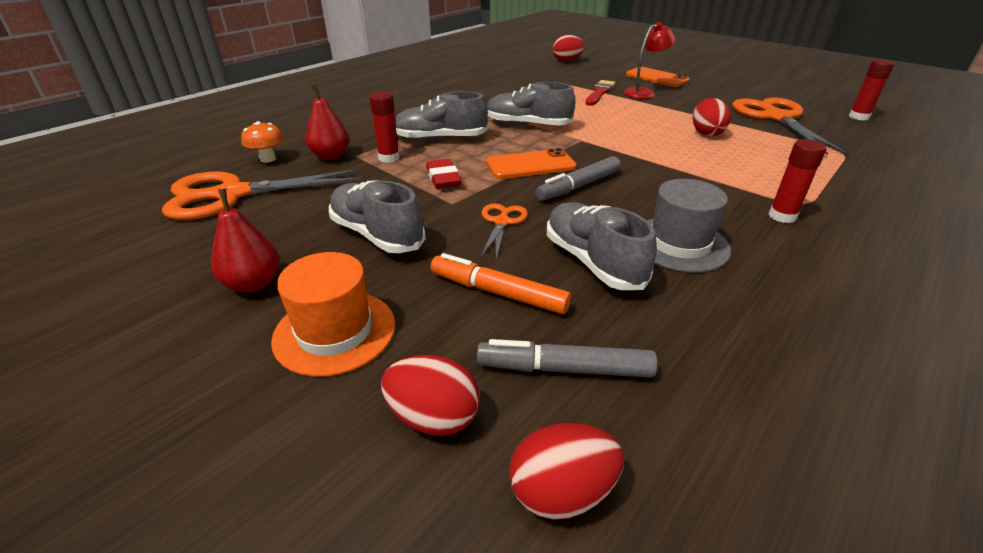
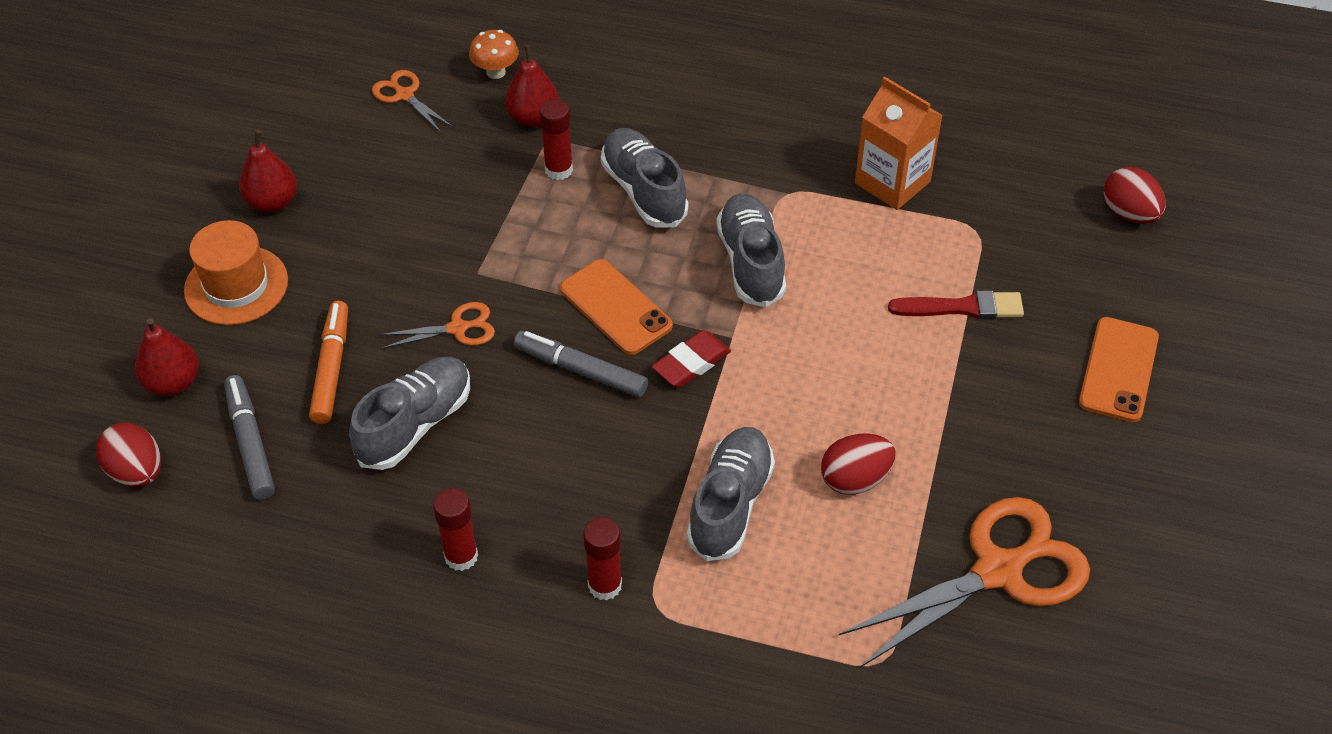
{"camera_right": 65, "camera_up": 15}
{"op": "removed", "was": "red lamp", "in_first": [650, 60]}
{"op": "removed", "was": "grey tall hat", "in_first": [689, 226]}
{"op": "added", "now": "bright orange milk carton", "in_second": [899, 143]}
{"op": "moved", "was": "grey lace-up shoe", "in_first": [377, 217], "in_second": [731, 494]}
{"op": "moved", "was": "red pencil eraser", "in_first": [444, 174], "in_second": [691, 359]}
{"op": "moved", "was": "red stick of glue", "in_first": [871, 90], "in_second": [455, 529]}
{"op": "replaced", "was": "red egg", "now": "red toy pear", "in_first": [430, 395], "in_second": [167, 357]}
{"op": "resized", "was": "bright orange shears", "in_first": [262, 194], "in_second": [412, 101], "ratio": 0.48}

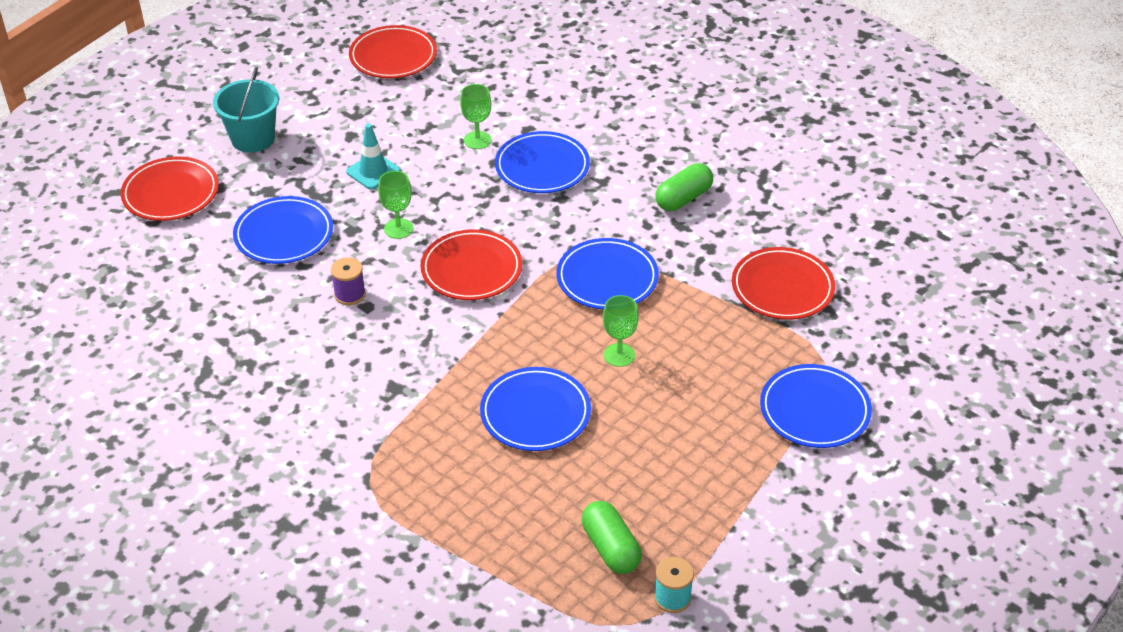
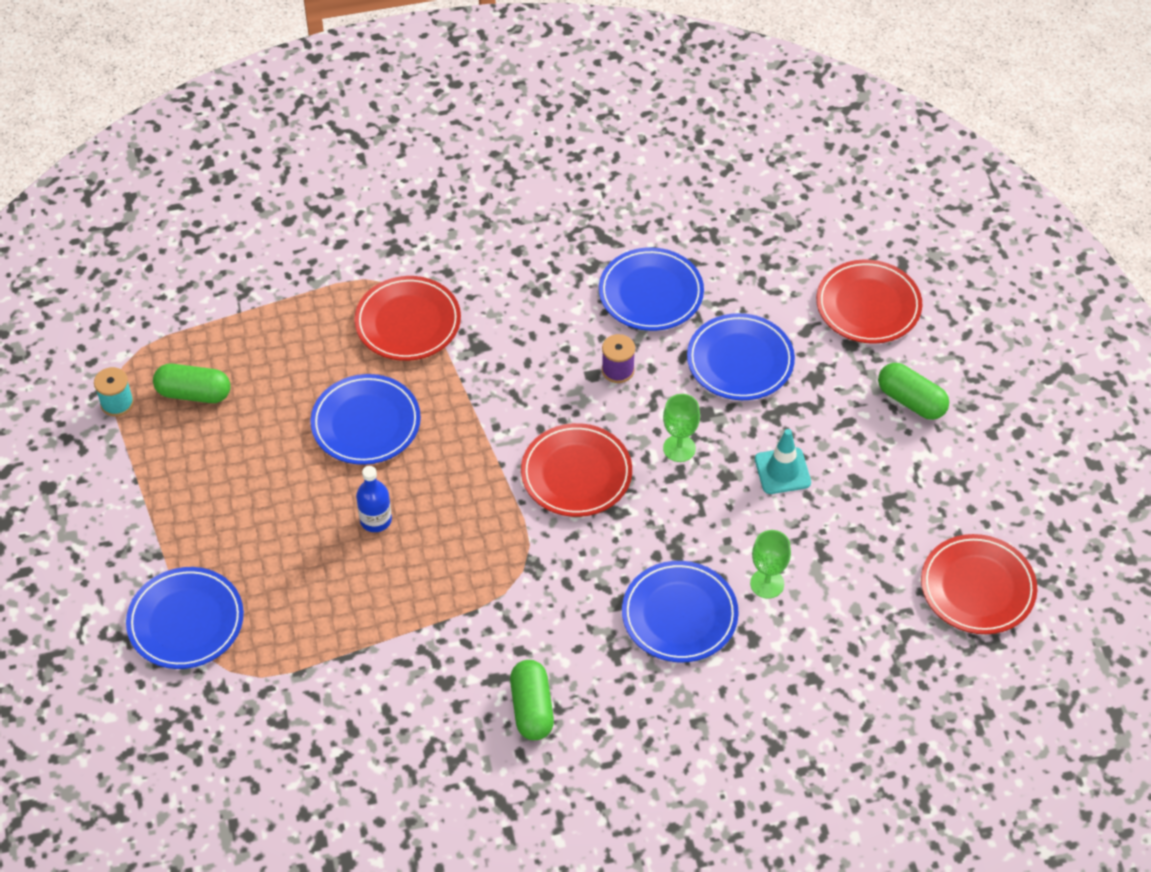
{"camera_right": 125, "camera_up": 10}
{"op": "moved", "was": "cobalt dinner plate", "in_first": [608, 274], "in_second": [651, 289]}
{"op": "moved", "was": "red dinner plate", "in_first": [783, 283], "in_second": [407, 318]}
{"op": "replaced", "was": "turquoise sand bucket", "now": "leaf-green capsule", "in_first": [246, 110], "in_second": [913, 391]}
{"op": "replaced", "was": "leaf-green wine glass", "now": "cobalt flask", "in_first": [621, 331], "in_second": [374, 499]}

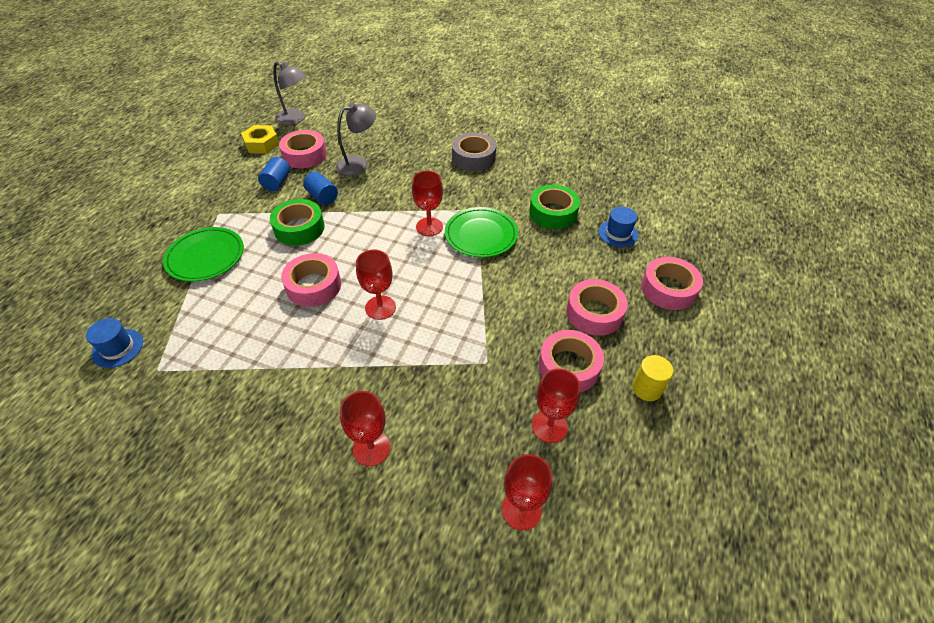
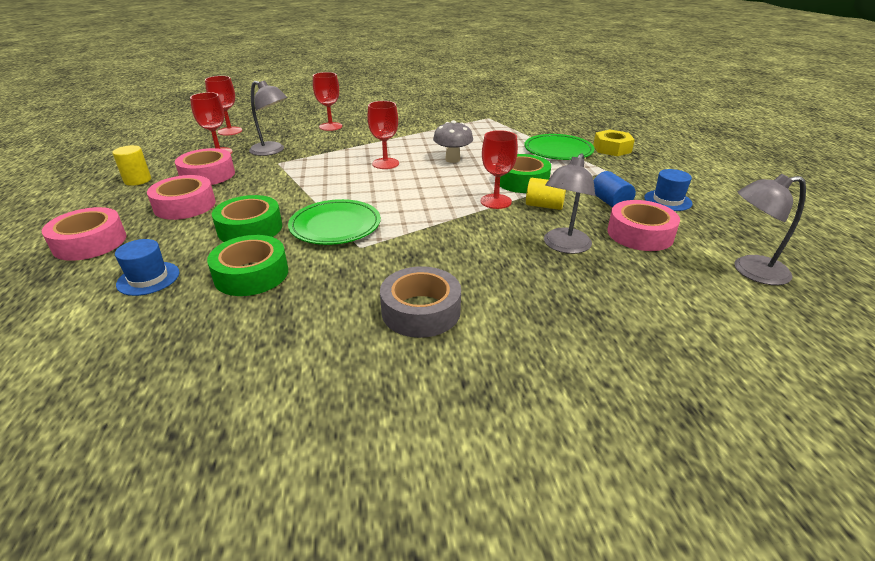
{"camera_right": 150, "camera_up": -15}
{"op": "added", "now": "leaf-green sticky tape", "in_second": [247, 218]}
{"op": "added", "now": "grey lamp", "in_second": [268, 118]}
{"op": "moved", "was": "cobalt tall hat", "in_first": [114, 343], "in_second": [668, 190]}
{"op": "moved", "was": "yellow hexagon nut", "in_first": [260, 139], "in_second": [614, 142]}
{"op": "moved", "was": "red wine glass", "in_first": [427, 203], "in_second": [499, 169]}
{"op": "replaced", "was": "rose-pink sticky tape", "now": "grey toadstool", "in_first": [311, 280], "in_second": [453, 141]}
{"op": "recoloured", "was": "cobalt solid cylinder", "now": "yellow solid cylinder", "in_first": [320, 188], "in_second": [546, 194]}

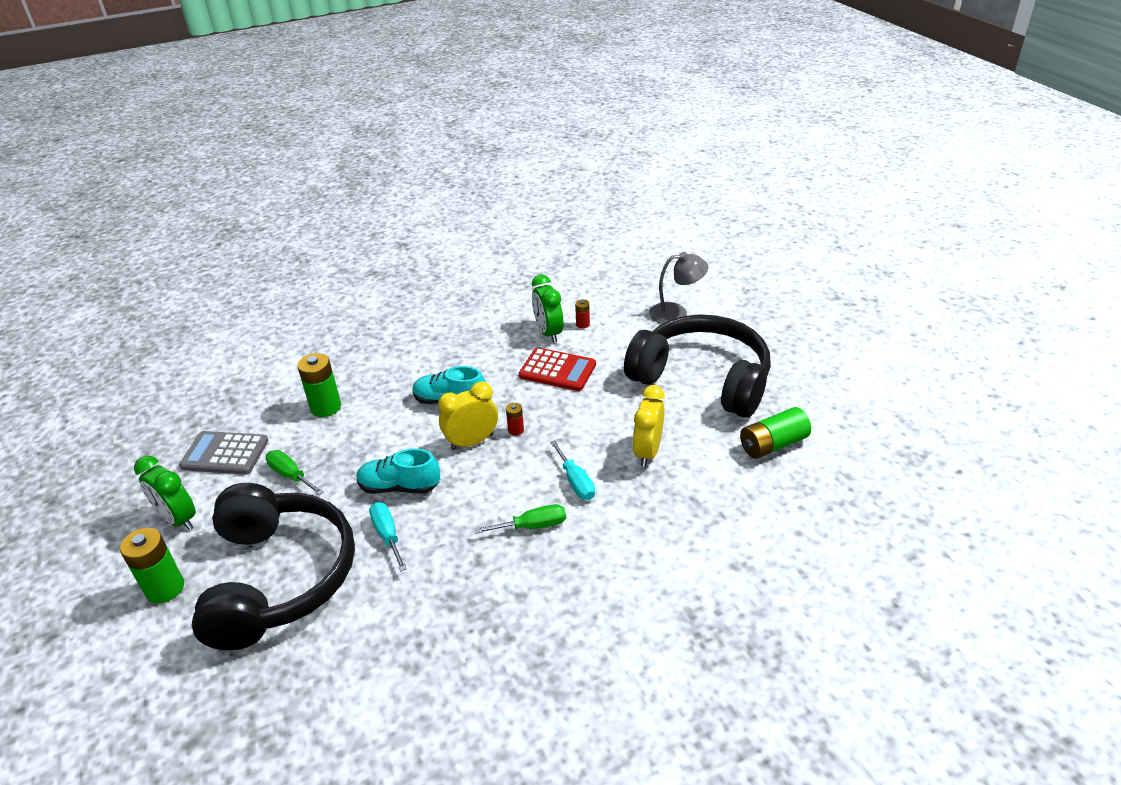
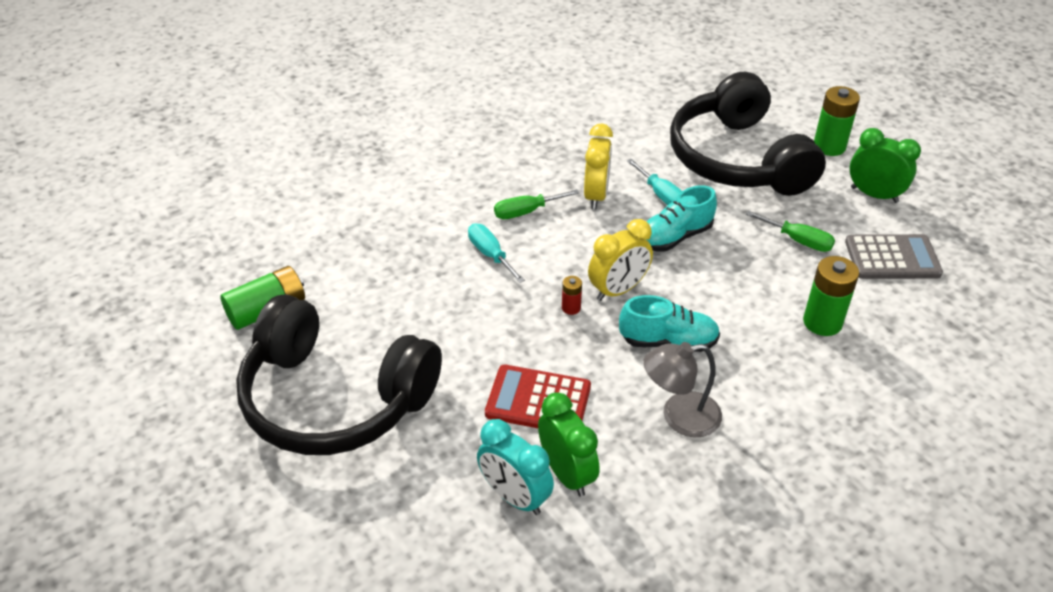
{"camera_right": 170, "camera_up": 5}
{"op": "moved", "was": "yellow bedside clock", "in_first": [649, 426], "in_second": [598, 167]}
{"op": "moved", "was": "grey lamp", "in_first": [678, 288], "in_second": [682, 389]}
{"op": "replaced", "was": "red power cell", "now": "turquoise bedside clock", "in_first": [582, 314], "in_second": [515, 467]}
{"op": "turned", "was": "turquoise lace-up shoe", "in_first": [398, 471], "in_second": [681, 218], "clockwise": 150}

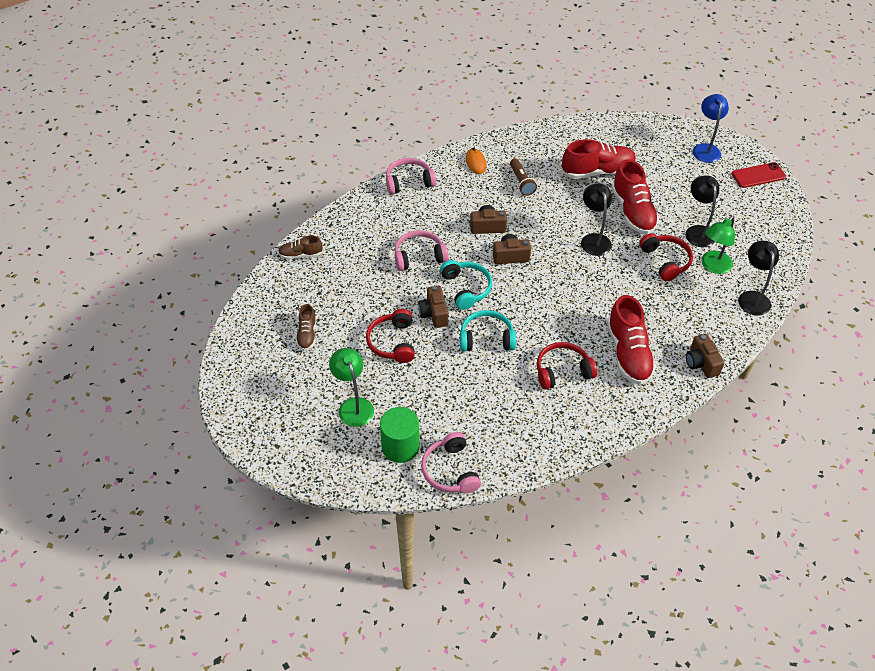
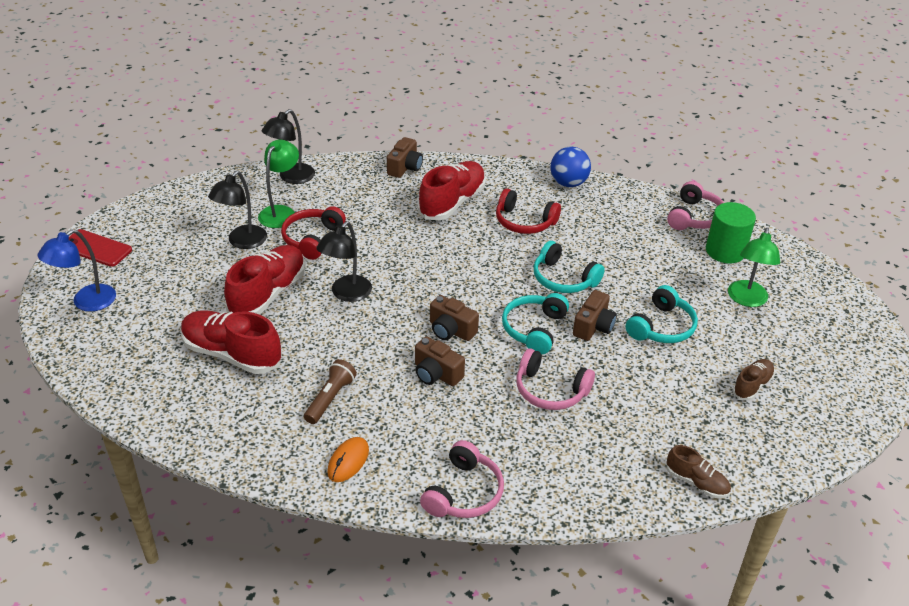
{"camera_right": -140, "camera_up": -10}
{"op": "added", "now": "cobalt play ball", "in_second": [571, 167]}
{"op": "recoloured", "was": "red headphones", "now": "turquoise headphones", "in_first": [390, 336], "in_second": [662, 314]}
{"op": "turned", "was": "rose-pink headphones", "in_first": [411, 176], "in_second": [462, 479], "clockwise": -90}
{"op": "turned", "was": "leaf-green lamp", "in_first": [718, 245], "in_second": [278, 183], "clockwise": -60}

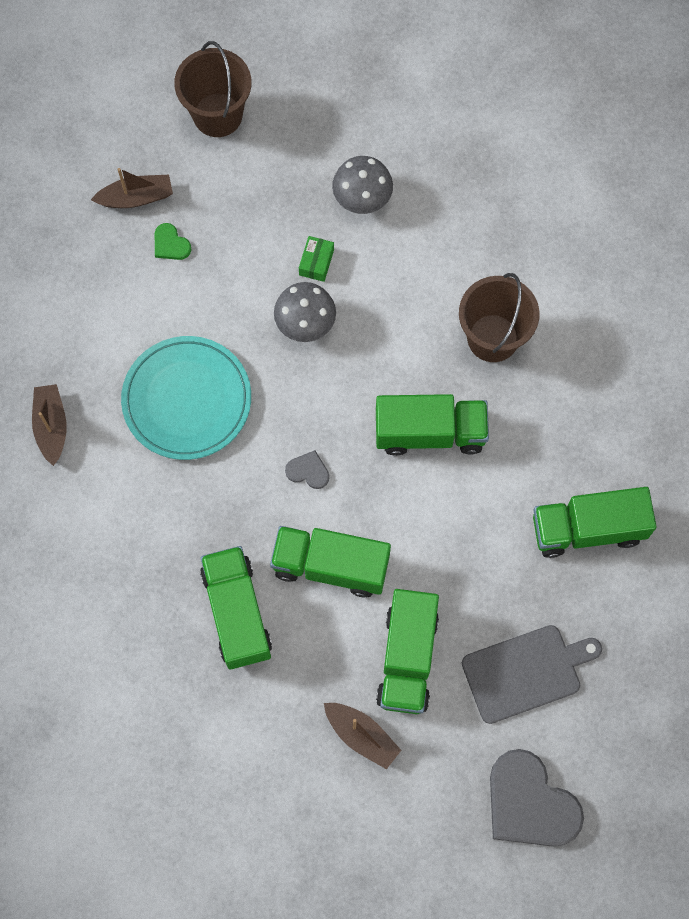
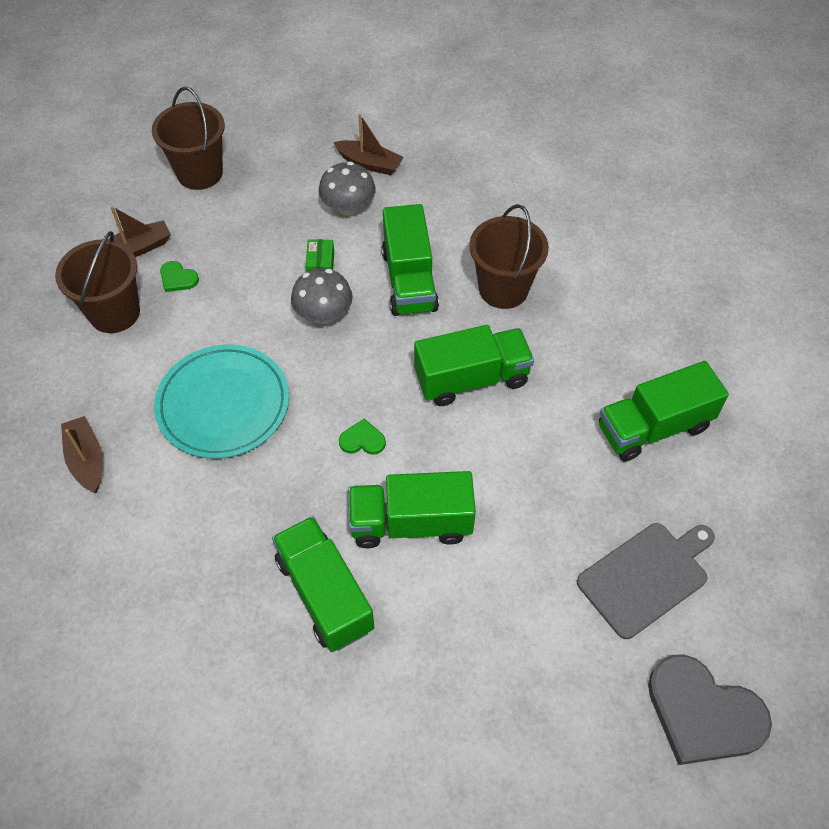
{"camera_right": -15, "camera_up": -15}
{"op": "added", "now": "brown sand bucket", "in_second": [97, 282]}
{"op": "moved", "was": "brown toy boat", "in_first": [362, 736], "in_second": [368, 144]}
{"op": "moved", "was": "leaf-green truck", "in_first": [407, 651], "in_second": [410, 260]}
{"op": "recoloured", "was": "grey heart", "now": "leaf-green heart", "in_first": [307, 469], "in_second": [362, 437]}

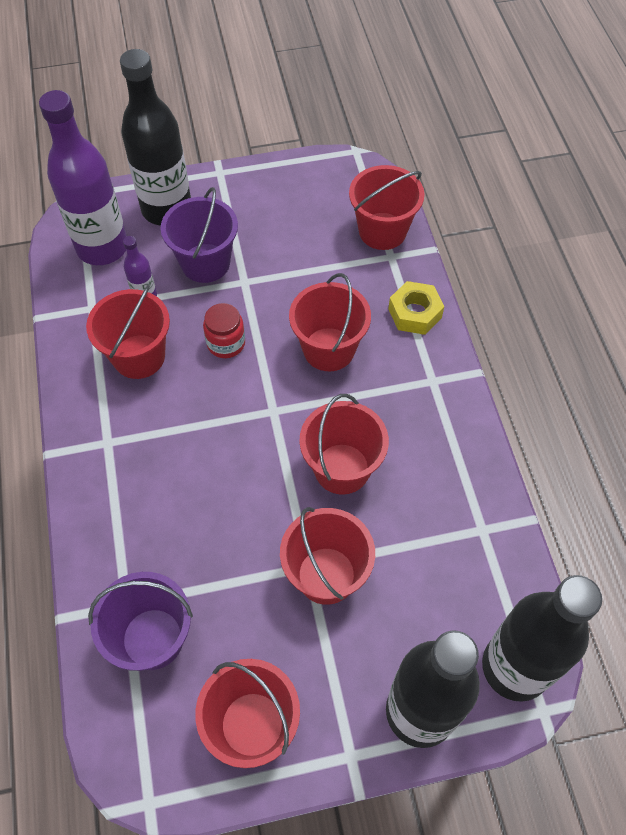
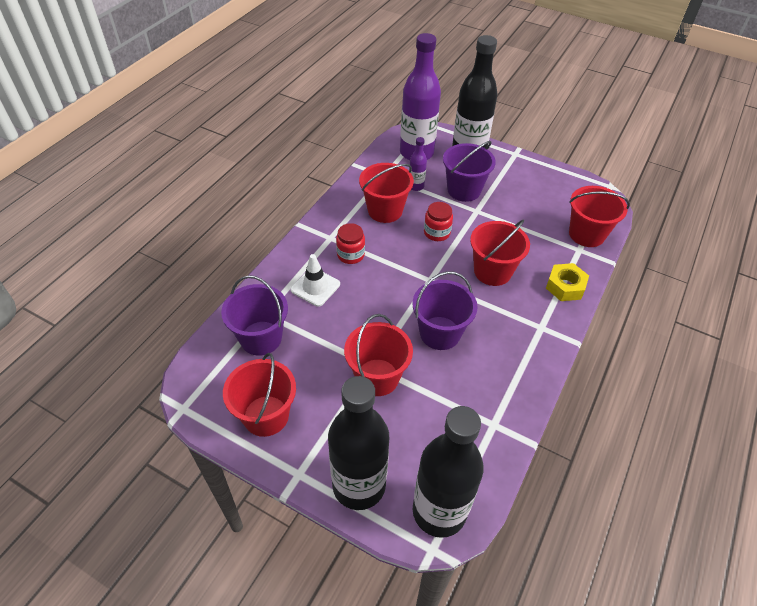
{"camera_right": 40, "camera_up": -10}
{"op": "added", "now": "white road cone", "in_second": [315, 280]}
{"op": "added", "now": "red jar", "in_second": [350, 243]}
{"op": "recoloured", "was": "red sand bucket", "now": "purple sand bucket", "in_first": [344, 444], "in_second": [445, 310]}

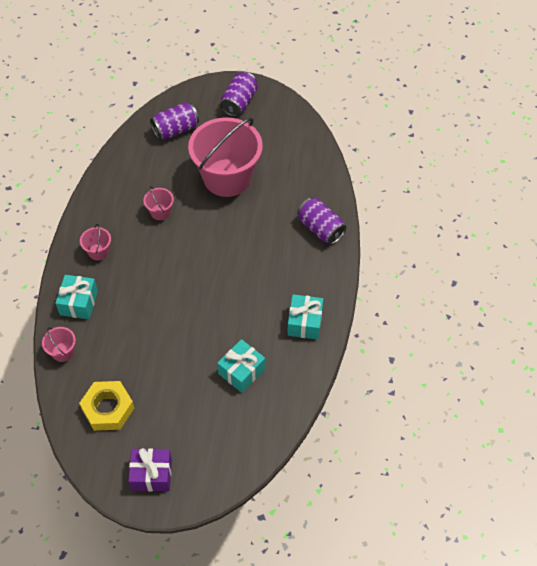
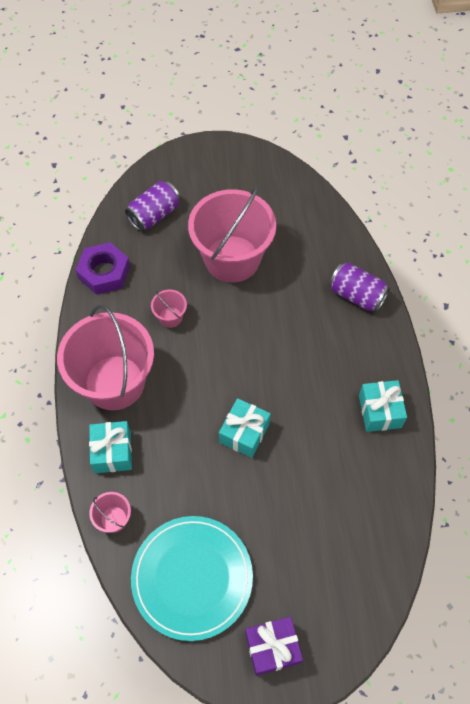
{"camera_right": -15, "camera_up": 5}
{"op": "removed", "was": "purple soda can", "in_first": [239, 94]}
{"op": "added", "now": "purple hexagon nut", "in_second": [103, 268]}
{"op": "moved", "was": "turquoise present", "in_first": [241, 366], "in_second": [245, 428]}
{"op": "replaced", "was": "yellow hexagon nut", "now": "turquoise dinner plate", "in_first": [106, 406], "in_second": [192, 578]}
{"op": "resized", "was": "rose-pink sand bucket", "in_first": [95, 242], "in_second": [105, 357], "ratio": 2.45}

